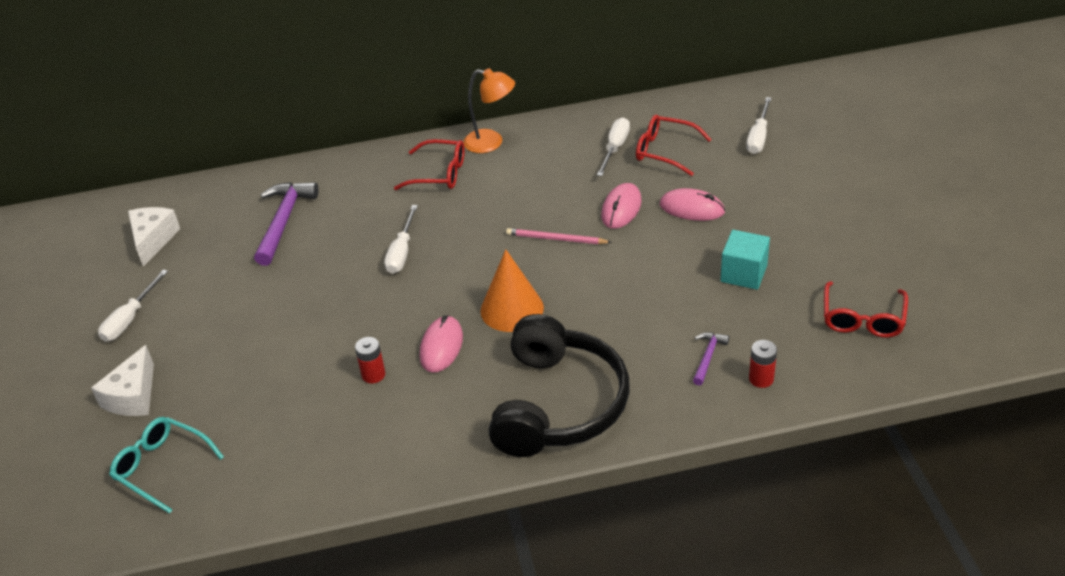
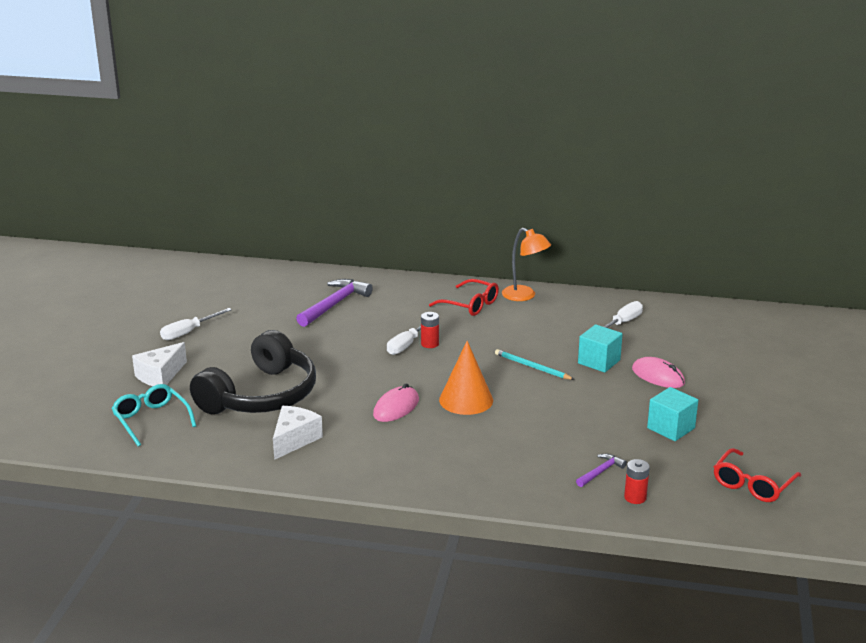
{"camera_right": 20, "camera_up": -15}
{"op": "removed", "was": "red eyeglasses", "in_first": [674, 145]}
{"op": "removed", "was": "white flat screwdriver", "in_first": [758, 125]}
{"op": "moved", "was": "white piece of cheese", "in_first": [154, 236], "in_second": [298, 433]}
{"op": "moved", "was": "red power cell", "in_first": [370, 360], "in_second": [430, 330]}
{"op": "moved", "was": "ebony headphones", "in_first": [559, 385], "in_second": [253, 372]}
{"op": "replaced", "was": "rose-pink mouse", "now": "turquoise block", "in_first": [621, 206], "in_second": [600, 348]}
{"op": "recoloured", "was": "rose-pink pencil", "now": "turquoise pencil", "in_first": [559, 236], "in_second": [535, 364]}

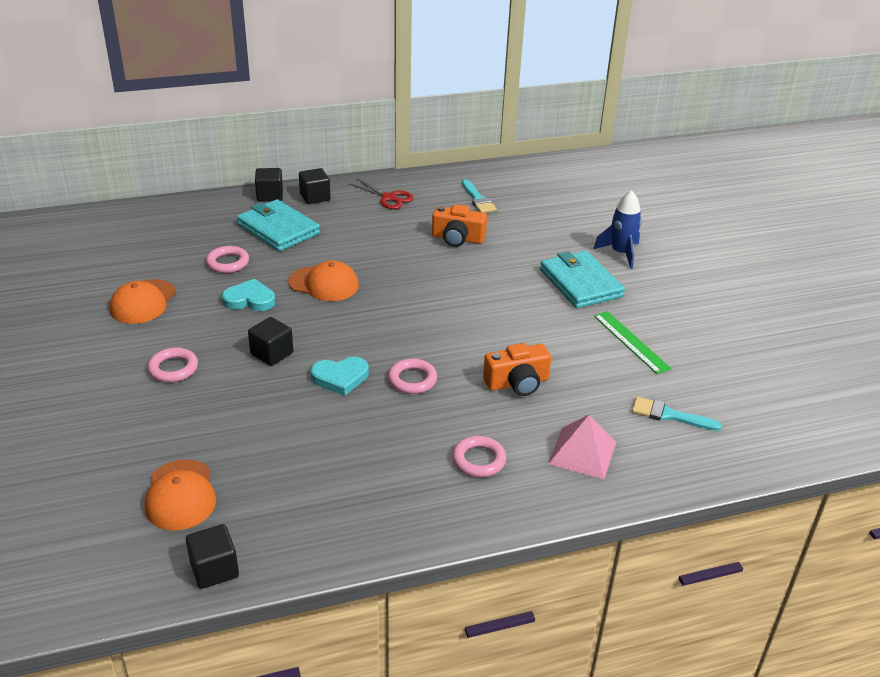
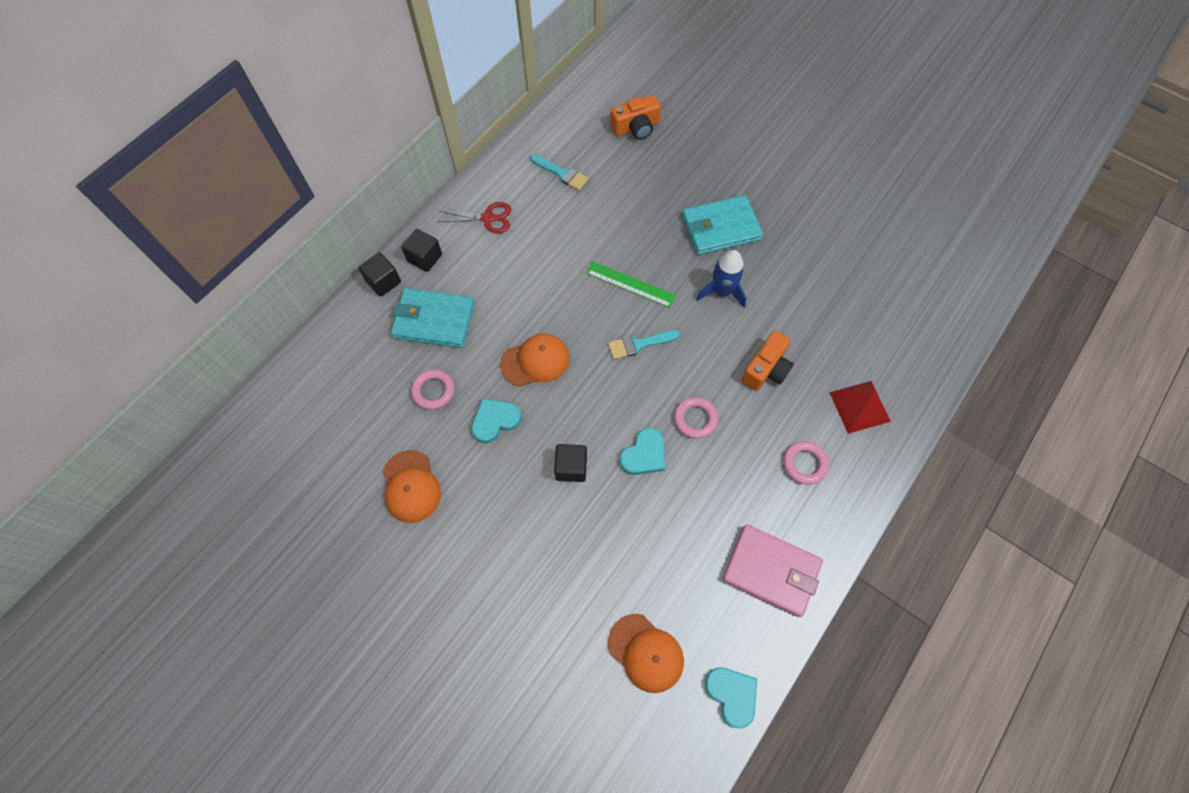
{"camera_right": -35, "camera_up": 30}
{"op": "removed", "was": "rose-pink hoop", "in_first": [172, 365]}
{"op": "added", "now": "rose-pink billfold", "in_second": [772, 570]}
{"op": "moved", "was": "bright orange camera", "in_first": [459, 225], "in_second": [635, 117]}
{"op": "moved", "was": "cobalt spaceship", "in_first": [617, 229], "in_second": [721, 279]}
{"op": "moved", "was": "leaf-green ruler", "in_first": [632, 342], "in_second": [631, 285]}
{"op": "moved", "was": "turquoise paintbrush", "in_first": [677, 414], "in_second": [644, 345]}
{"op": "replaced", "was": "ebony block", "now": "turquoise heart", "in_first": [212, 556], "in_second": [731, 698]}
{"op": "recoloured", "was": "rose-pink pyramid", "now": "red pyramid", "in_first": [582, 447], "in_second": [860, 407]}
{"op": "turned", "was": "turquoise billfold", "in_first": [582, 279], "in_second": [722, 225], "clockwise": -45}

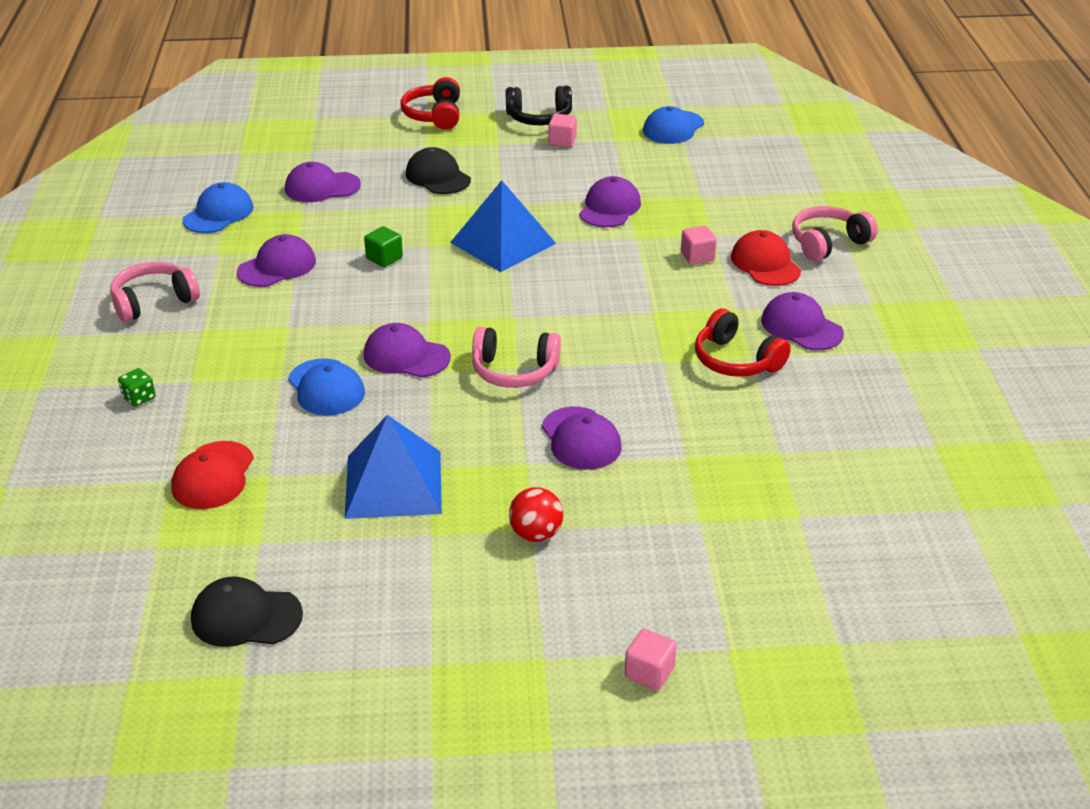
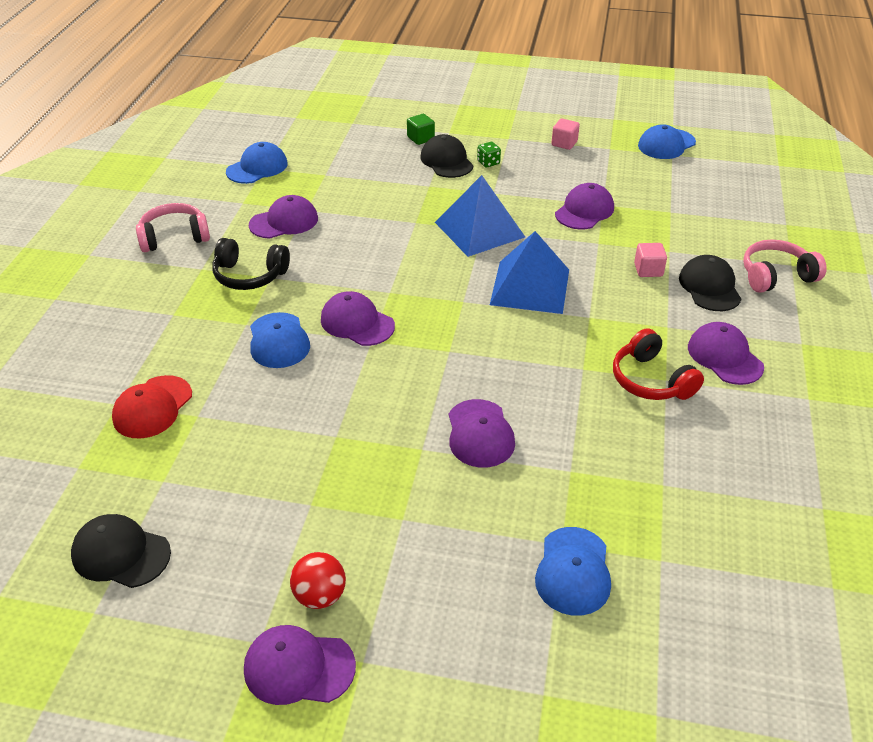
{"camera_right": 15, "camera_up": 5}
{"op": "removed", "was": "red headphones", "in_first": [430, 103]}
{"op": "removed", "was": "rose-pink headphones", "in_first": [516, 357]}
{"op": "removed", "was": "rose-pink block", "in_first": [651, 660]}
{"op": "added", "now": "cobalt peaked cap", "in_second": [573, 571]}
{"op": "moved", "was": "leaf-green game die", "in_first": [137, 387], "in_second": [489, 155]}
{"op": "moved", "was": "purple peaked cap", "in_first": [323, 182], "in_second": [300, 665]}
{"op": "moved", "was": "cobalt pyramid", "in_first": [393, 467], "in_second": [529, 272]}
{"op": "moved", "was": "leaf-green block", "in_first": [383, 246], "in_second": [421, 129]}
{"op": "moved", "was": "ebony headphones", "in_first": [539, 105], "in_second": [251, 264]}
{"op": "moved", "was": "red play ball", "in_first": [536, 514], "in_second": [318, 580]}
{"op": "recoloured", "was": "red peaked cap", "now": "ebony peaked cap", "in_first": [766, 258], "in_second": [710, 283]}

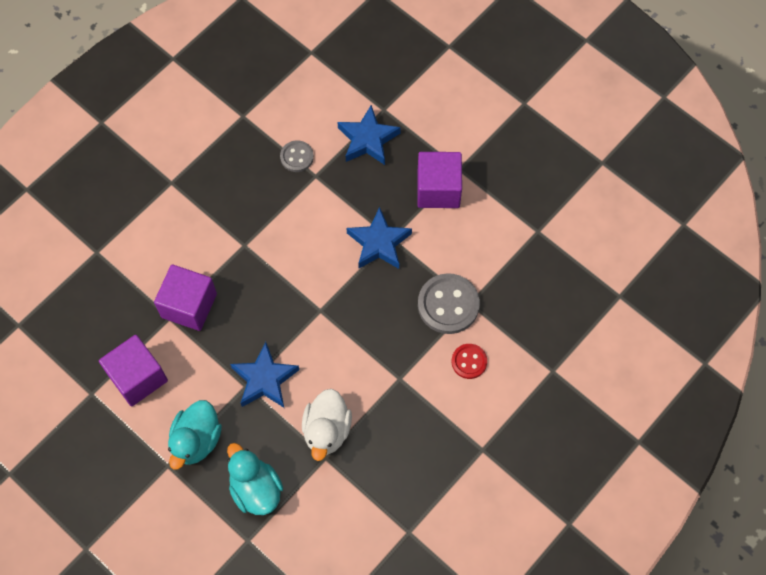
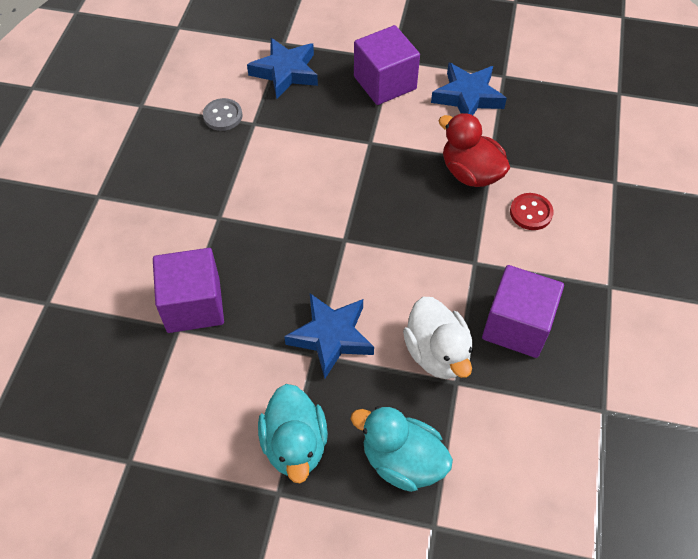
{"camera_right": -30, "camera_up": -10}
{"op": "moved", "was": "purple block", "in_first": [133, 371], "in_second": [523, 311]}
{"op": "moved", "was": "cobalt star shape", "in_first": [379, 238], "in_second": [469, 89]}
{"op": "replaced", "was": "grey shirt button", "now": "red rubber duck", "in_first": [449, 303], "in_second": [474, 150]}

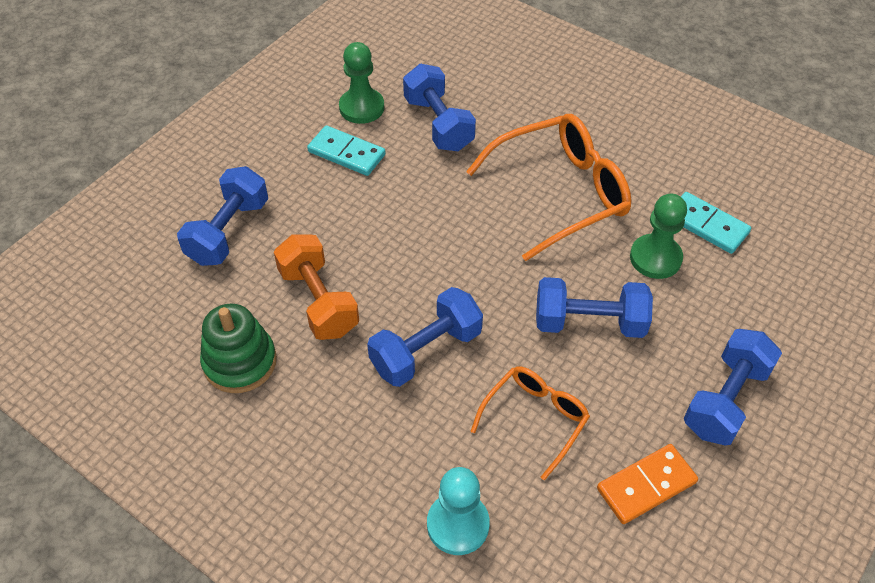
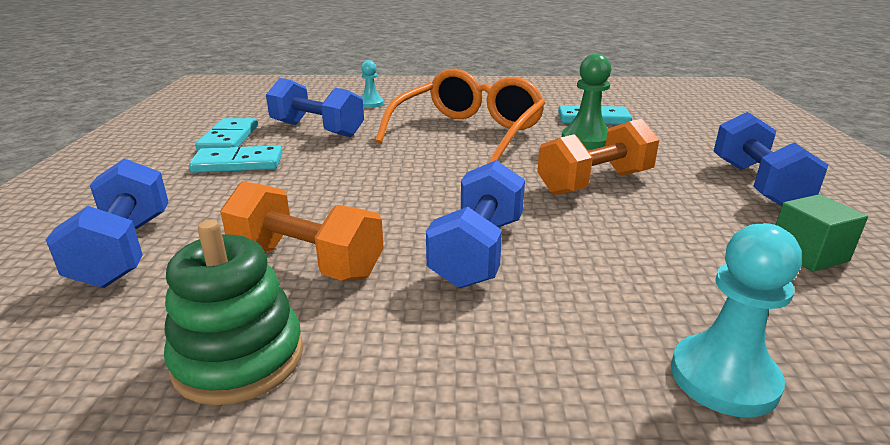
{"camera_right": -35, "camera_up": -25}
{"op": "removed", "was": "bright orange eyeglasses", "in_first": [530, 423]}
{"op": "added", "now": "turquoise chess pawn", "in_second": [372, 84]}
{"op": "replaced", "was": "leaf-green chess pawn", "now": "turquoise domino tile", "in_first": [361, 83], "in_second": [226, 134]}
{"op": "replaced", "was": "bright orange domino tile", "now": "leaf-green block", "in_first": [647, 484], "in_second": [822, 233]}
{"op": "recoloured", "was": "cobalt hand weight", "now": "bright orange hand weight", "in_first": [594, 307], "in_second": [598, 157]}

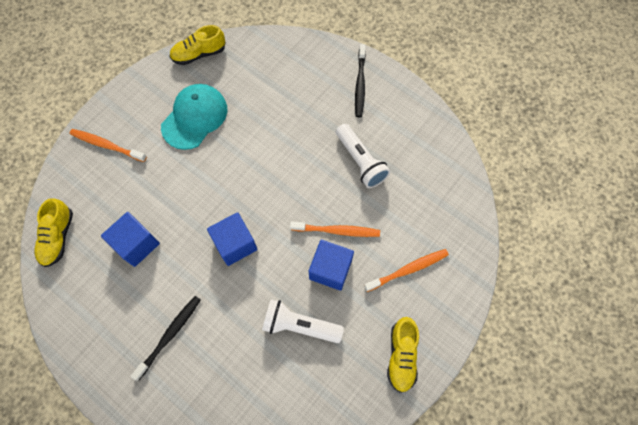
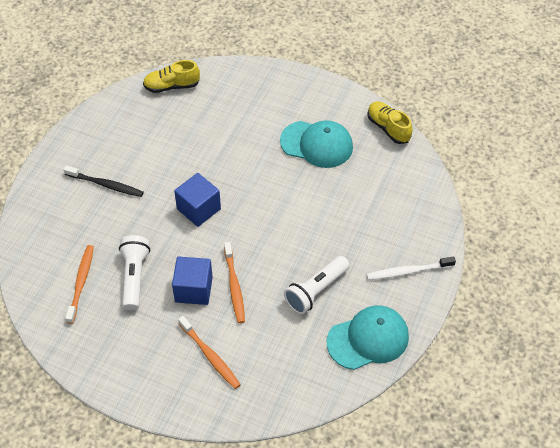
{"camera_right": 75, "camera_up": -15}
{"op": "removed", "was": "cobalt block", "in_first": [130, 239]}
{"op": "removed", "was": "yellow lace-up shoe", "in_first": [403, 355]}
{"op": "added", "now": "turquoise peaked cap", "in_second": [368, 337]}
{"op": "moved", "was": "bright orange tooth brush", "in_first": [108, 145], "in_second": [79, 284]}
{"op": "recoloured", "was": "ebony tooth brush", "now": "white tooth brush", "in_first": [360, 80], "in_second": [411, 268]}

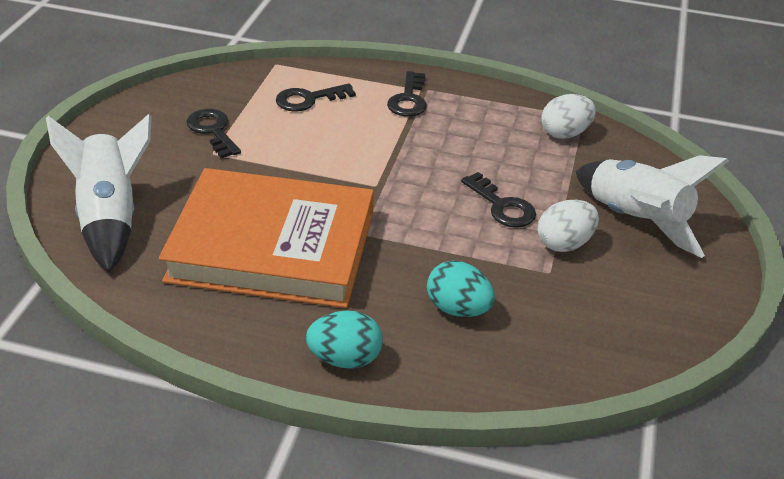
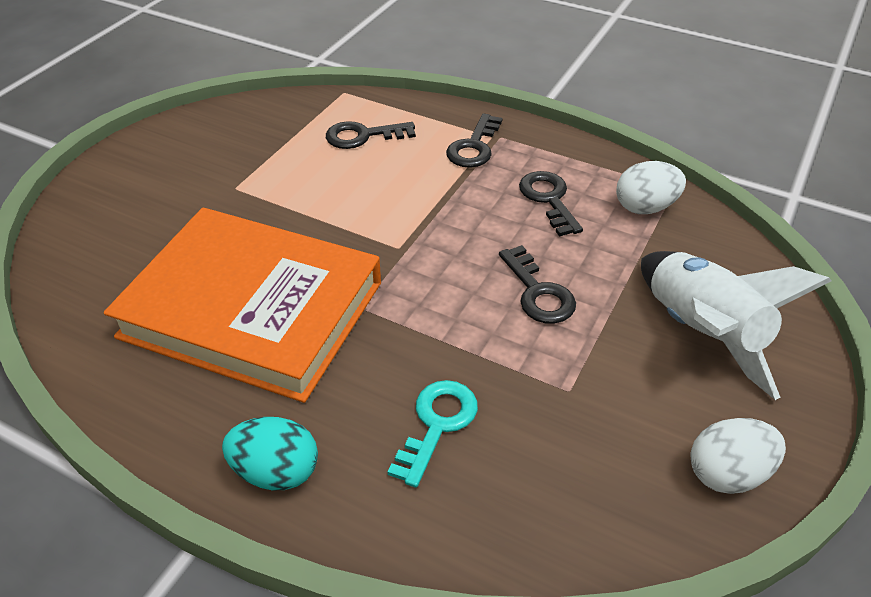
{"camera_right": 15, "camera_up": 5}
{"op": "removed", "was": "white spaceship", "in_first": [99, 193]}
{"op": "moved", "was": "ebony latchkey", "in_first": [213, 133], "in_second": [551, 203]}
{"op": "moved", "was": "white egg", "in_first": [568, 226], "in_second": [738, 456]}
{"op": "replaced", "was": "turquoise egg", "now": "turquoise latchkey", "in_first": [461, 288], "in_second": [433, 434]}

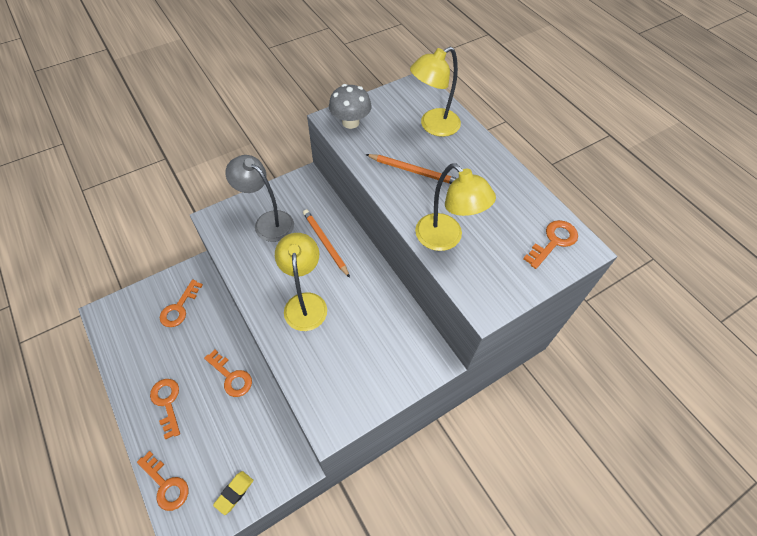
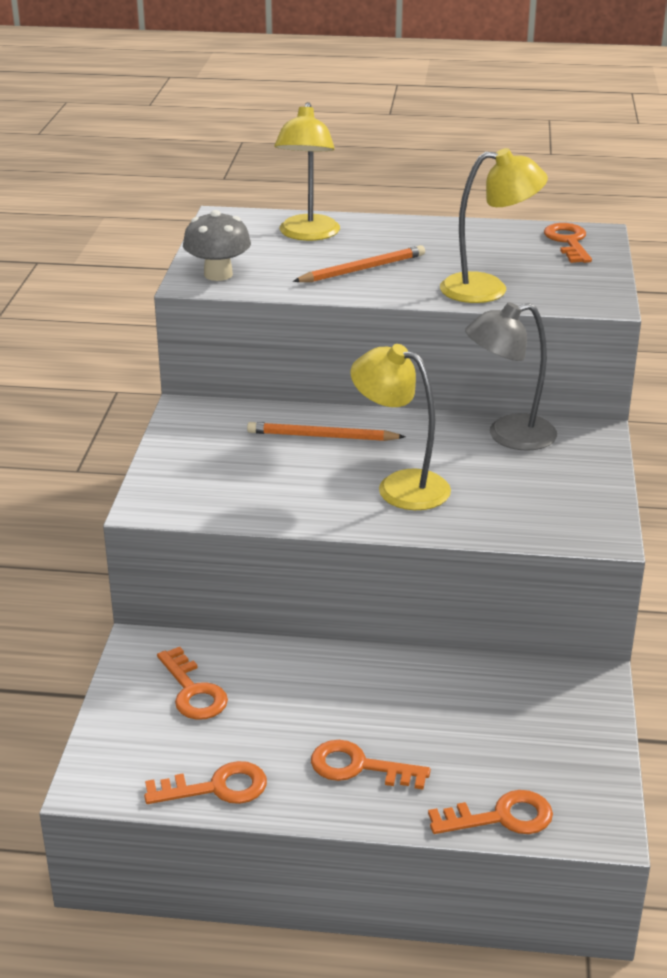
{"camera_right": -50, "camera_up": -25}
{"op": "removed", "was": "yellow pencil eraser", "in_first": [233, 493]}
{"op": "moved", "was": "bright orange latchkey", "in_first": [228, 373], "in_second": [205, 782]}
{"op": "moved", "was": "grey lamp", "in_first": [259, 198], "in_second": [511, 376]}

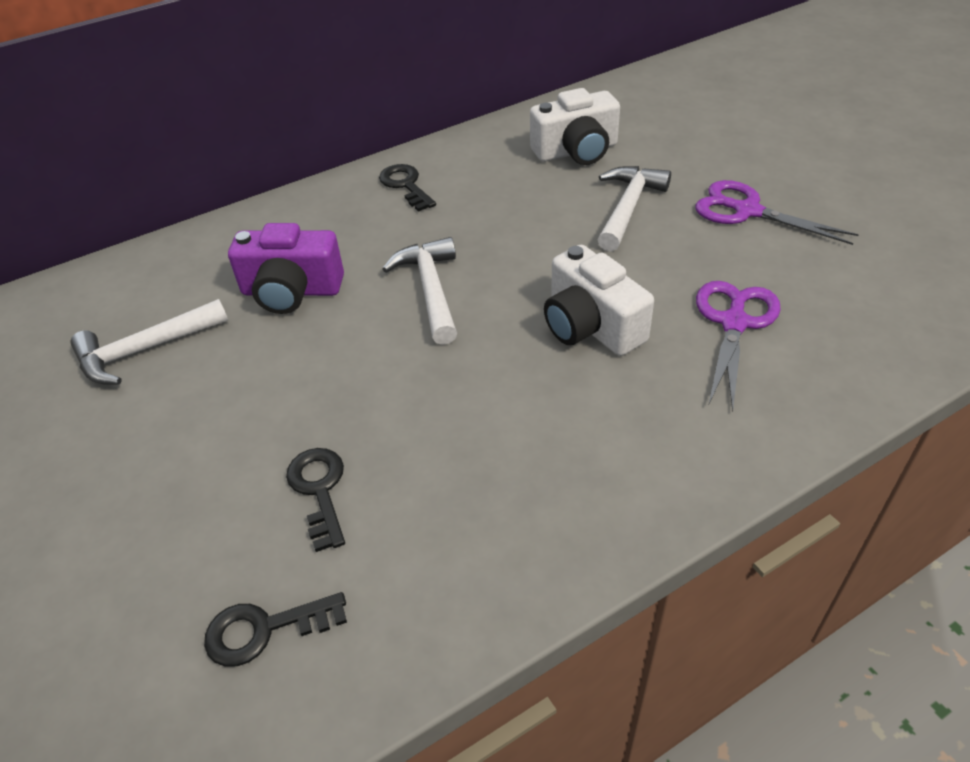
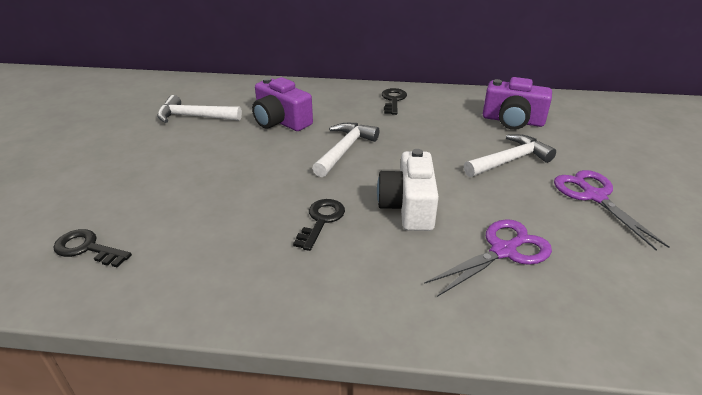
{"camera_right": 35, "camera_up": -10}
{"op": "moved", "was": "ebony latchkey", "in_first": [315, 500], "in_second": [319, 225]}
{"op": "recoloured", "was": "white camera", "now": "purple camera", "in_first": [575, 126], "in_second": [517, 103]}

